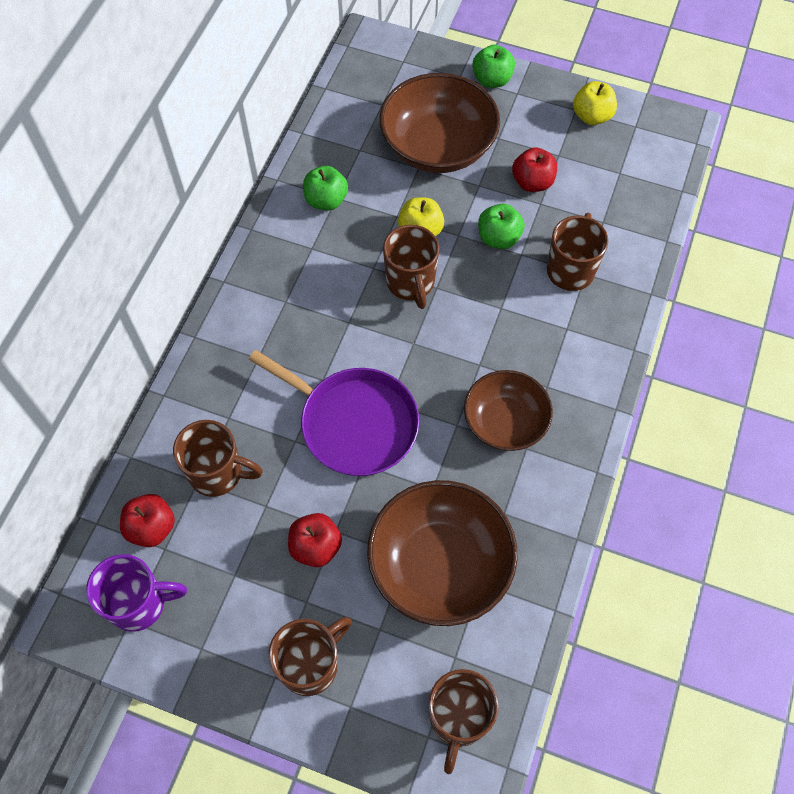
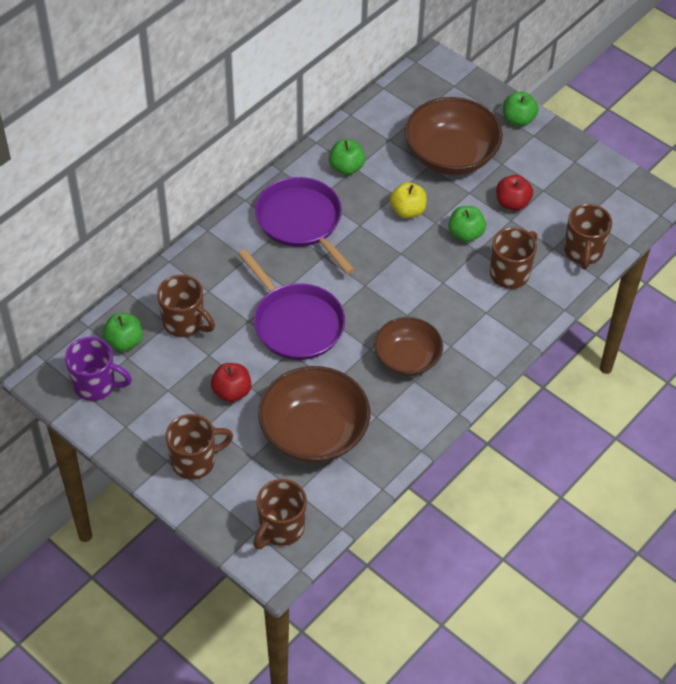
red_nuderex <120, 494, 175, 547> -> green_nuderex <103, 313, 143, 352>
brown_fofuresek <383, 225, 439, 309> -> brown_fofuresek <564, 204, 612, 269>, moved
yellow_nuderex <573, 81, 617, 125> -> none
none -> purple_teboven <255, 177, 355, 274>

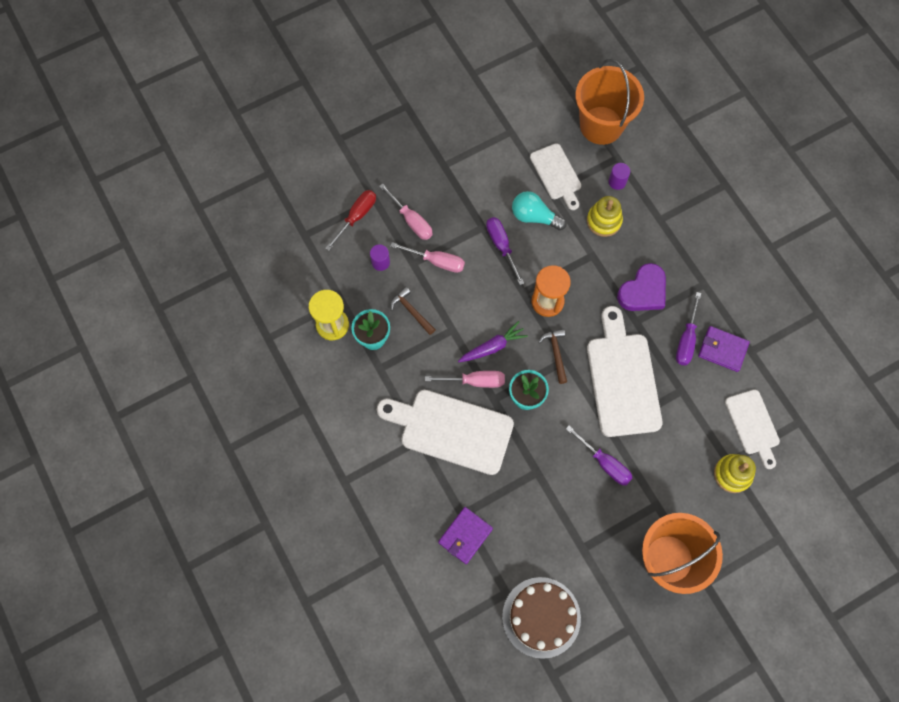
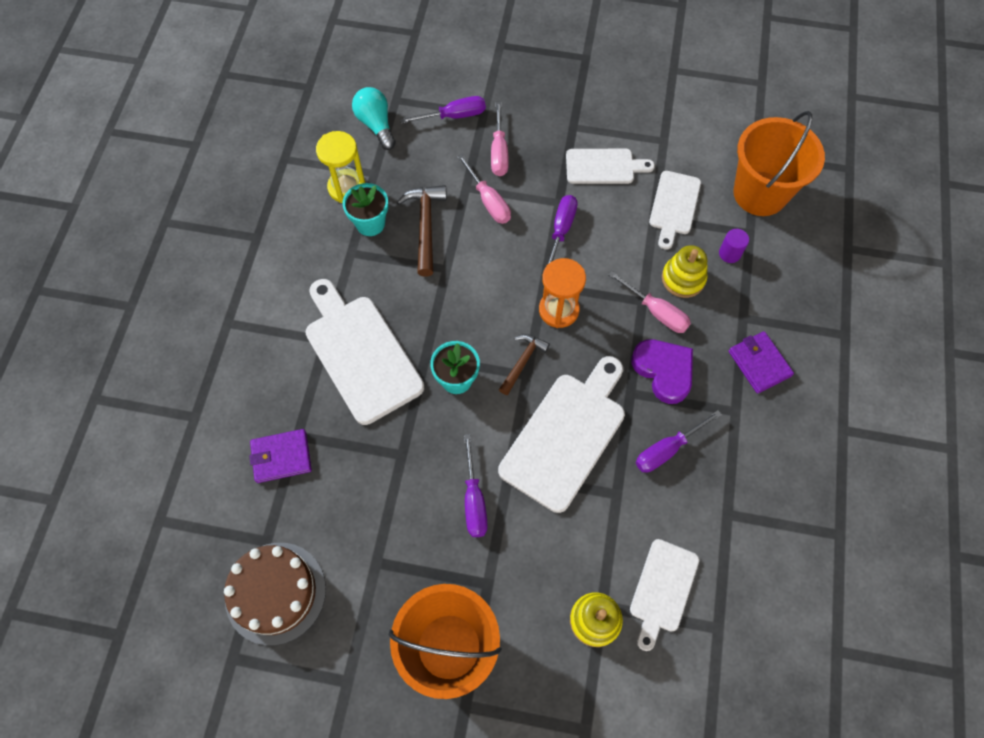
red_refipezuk <326, 190, 376, 251> -> purple_refipezuk <400, 96, 486, 124>
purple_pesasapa <370, 244, 390, 271> -> none
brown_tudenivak <390, 287, 436, 335> -> brown_tudenivak <397, 185, 447, 276>, x1.55
pink_refipezuk <425, 371, 505, 388> -> pink_refipezuk <608, 271, 691, 333>, moved
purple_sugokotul <458, 321, 528, 362> -> none
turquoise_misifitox <512, 191, 567, 230> -> turquoise_misifitox <352, 87, 396, 150>, moved
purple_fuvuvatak <617, 263, 666, 311> -> purple_fuvuvatak <631, 339, 693, 404>, 120 degrees counterclockwise
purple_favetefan <698, 326, 750, 372> -> purple_favetefan <729, 331, 794, 394>, moved
none -> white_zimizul <566, 149, 655, 184>

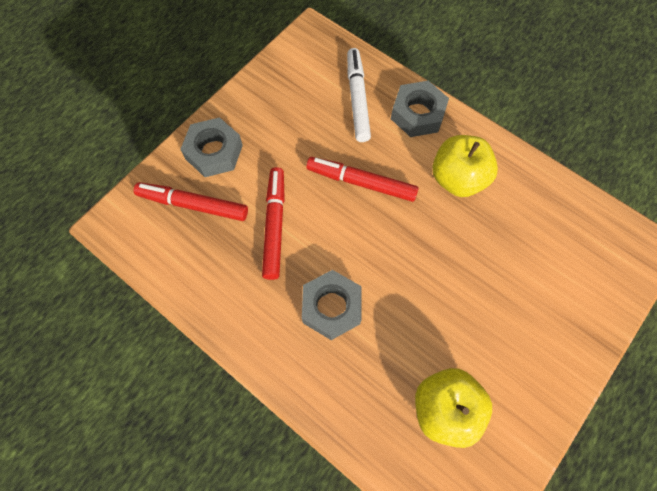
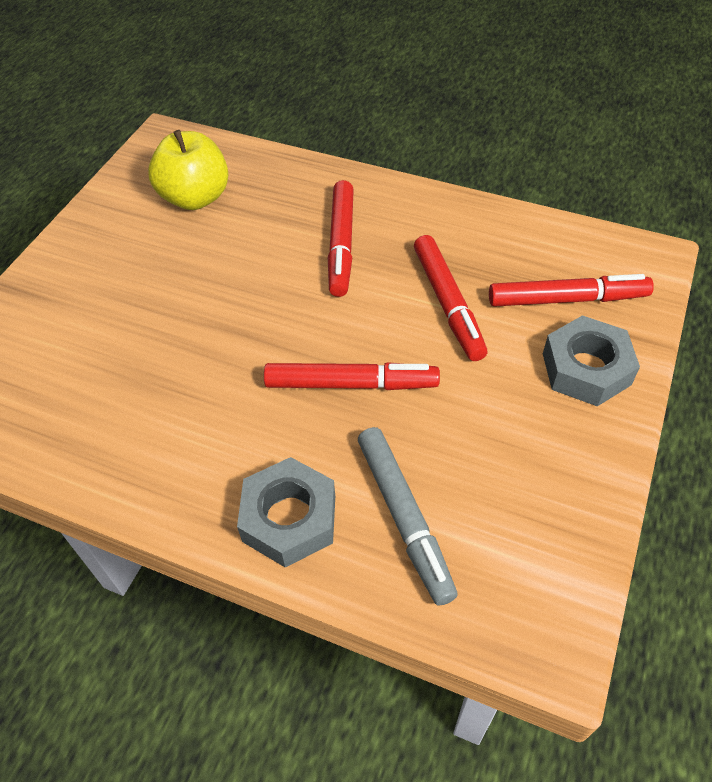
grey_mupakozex <302, 270, 362, 340> -> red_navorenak <328, 180, 354, 297>
white_navorenak <347, 48, 371, 142> -> grey_navorenak <358, 427, 458, 606>
yellow_nuderex <432, 135, 498, 197> -> none

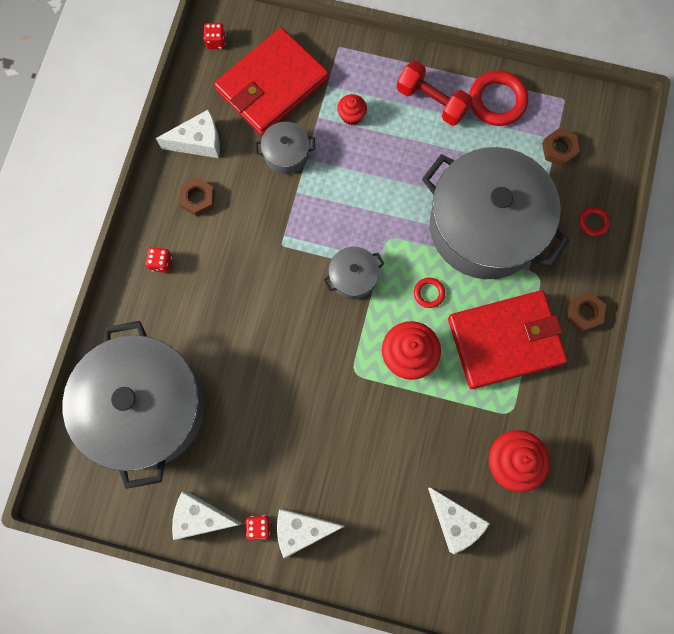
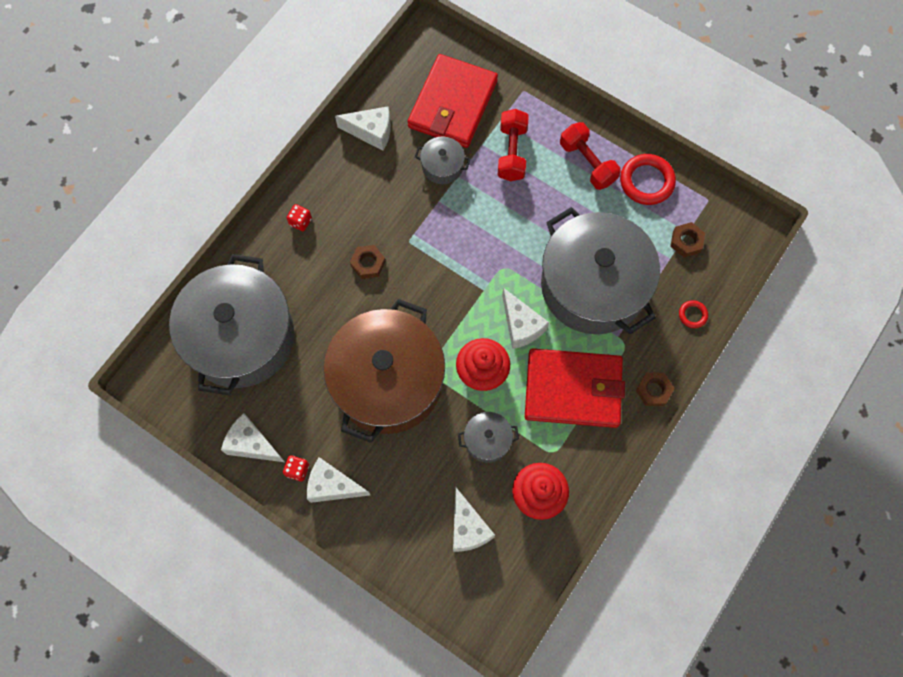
brown_mupakozex <179, 178, 215, 217> -> brown_mupakozex <350, 245, 386, 279>, moved
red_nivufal <203, 23, 226, 49> -> none
red_favetefan <214, 27, 329, 135> -> red_favetefan <408, 54, 498, 148>, 45 degrees counterclockwise
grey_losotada <323, 247, 384, 299> -> grey_losotada <458, 412, 519, 462>, moved
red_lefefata <337, 94, 367, 125> -> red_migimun <498, 109, 529, 181>
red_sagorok <414, 278, 445, 308> -> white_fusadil <502, 288, 549, 349>
none -> brown_losotada <323, 299, 445, 443>

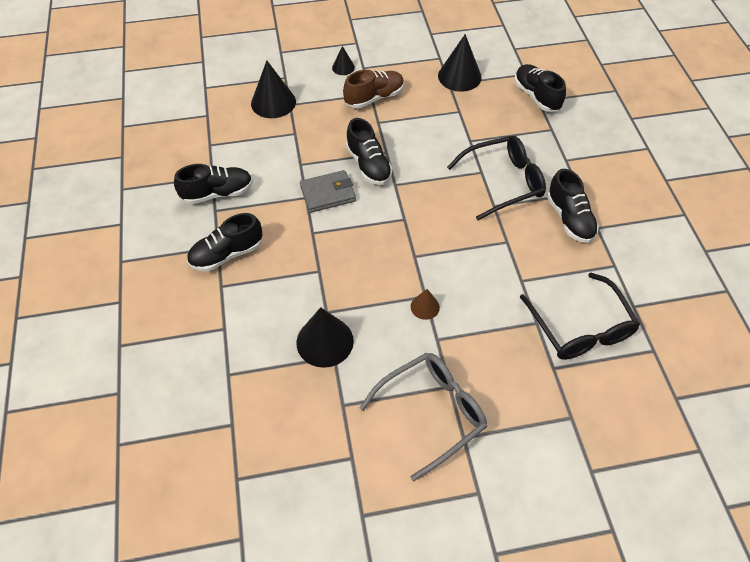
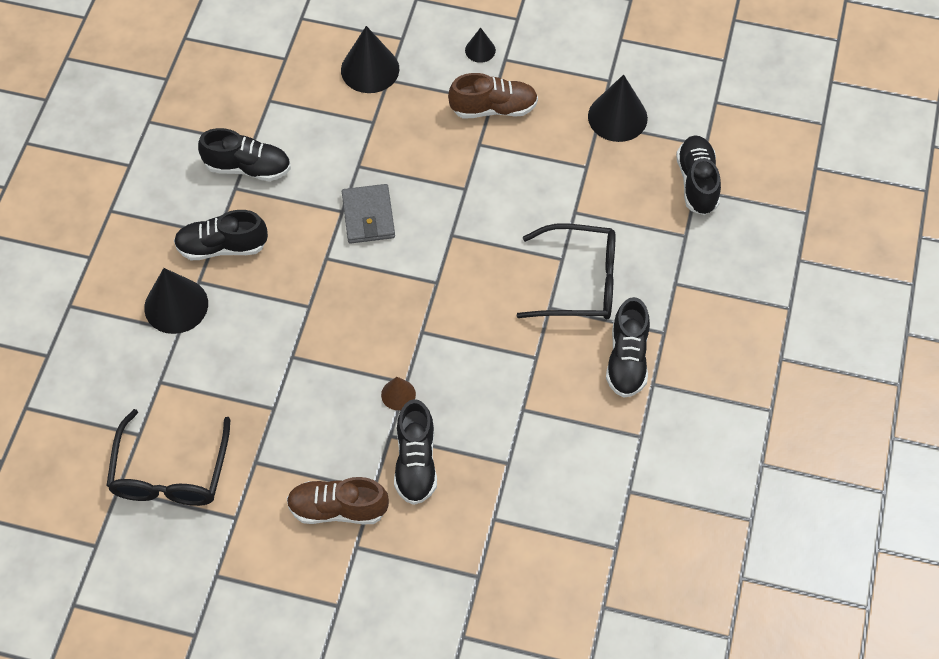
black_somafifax <297, 307, 354, 368> -> black_somafifax <144, 268, 208, 334>, moved
grey_favetefan <300, 170, 356, 213> -> grey_favetefan <342, 184, 395, 244>, 75 degrees clockwise
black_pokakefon <346, 118, 393, 185> -> black_pokakefon <394, 399, 437, 505>, moved
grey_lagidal <359, 353, 487, 481> -> brown_pokakefon <286, 477, 389, 524>
black_lagidal <520, 273, 640, 360> -> black_lagidal <106, 409, 230, 506>, moved

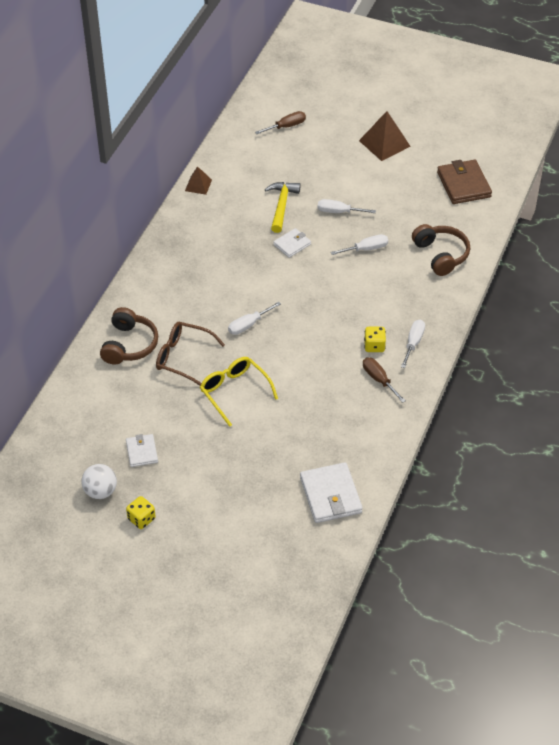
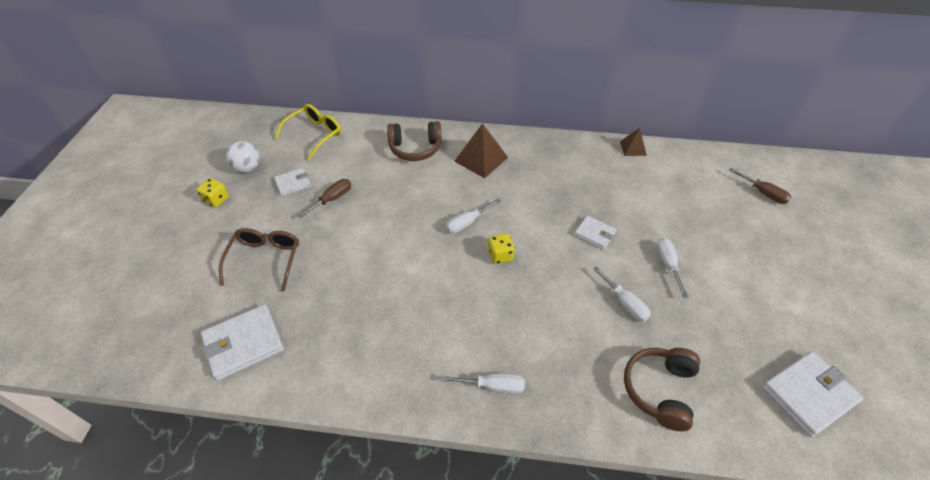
brown_lagidal <156, 322, 225, 385> -> brown_lagidal <219, 228, 299, 292>, moved
yellow_lagidal <200, 357, 278, 427> -> yellow_lagidal <275, 104, 341, 161>, moved
white_refipezuk <228, 302, 281, 335> -> white_refipezuk <446, 199, 501, 233>, 75 degrees counterclockwise
yellow_tudenivak <265, 182, 301, 233> -> none
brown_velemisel <359, 111, 411, 161> -> brown_velemisel <454, 123, 508, 178>, moved
brown_refipezuk <363, 357, 406, 403> -> brown_refipezuk <298, 179, 351, 218>, moved
yellow_nivufal <364, 327, 386, 352> -> yellow_nivufal <488, 233, 515, 264>, moved
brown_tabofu <412, 224, 470, 276> -> brown_tabofu <624, 348, 700, 431>, 150 degrees clockwise
brown_favetefan <437, 160, 492, 204> -> white_favetefan <762, 351, 863, 437>

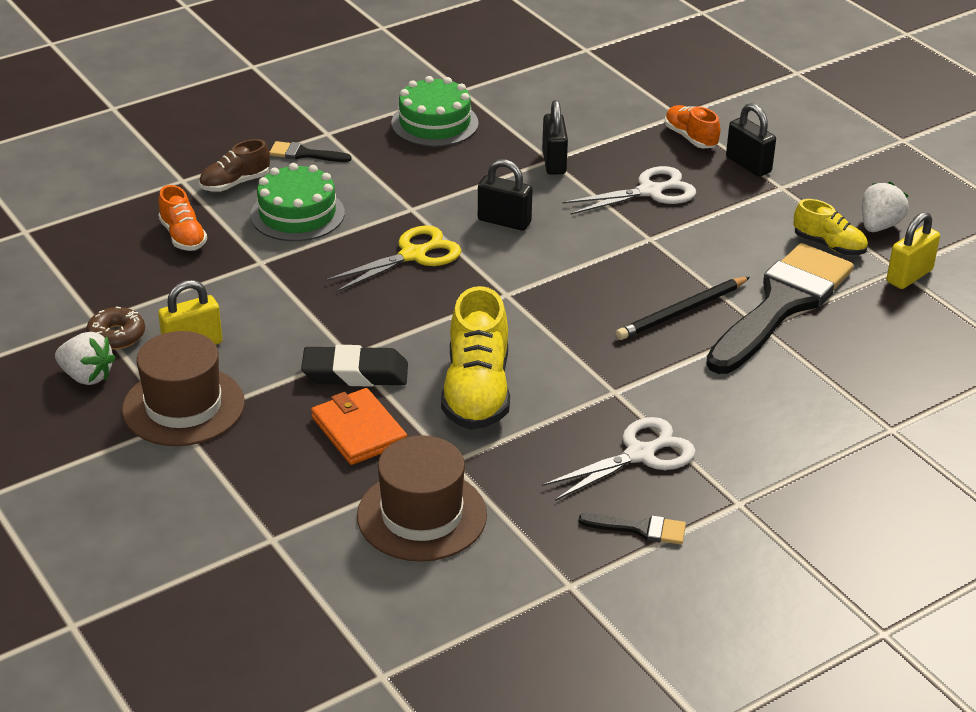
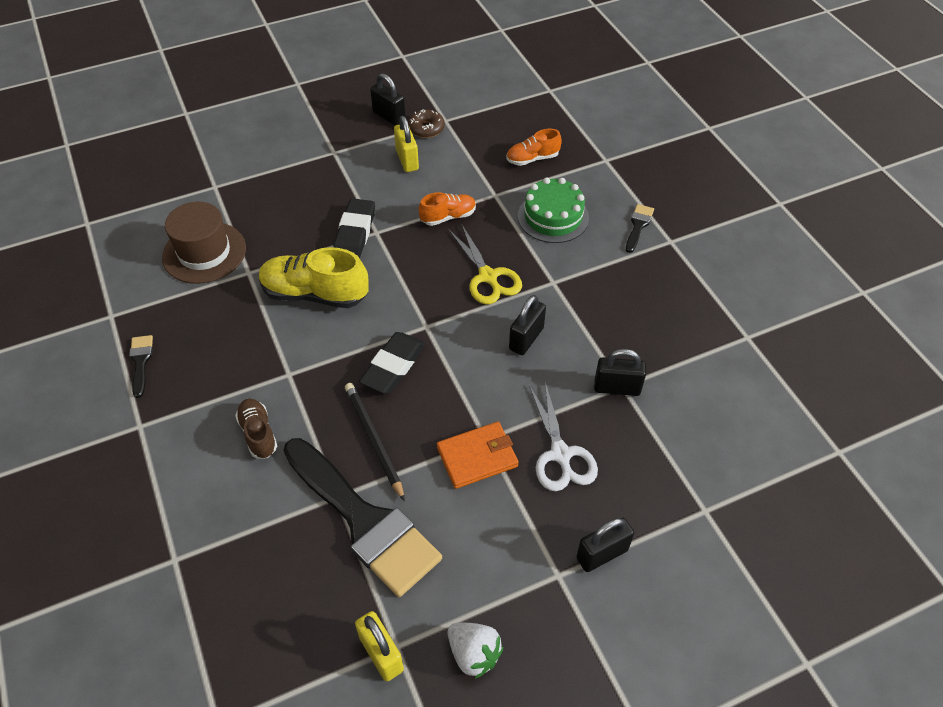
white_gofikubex <55, 332, 116, 385> -> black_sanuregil <370, 73, 406, 126>
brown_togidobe <122, 331, 245, 446> -> none
brown_pokakefon <199, 139, 270, 192> -> brown_pokakefon <235, 399, 277, 458>, moved
orange_favetefan <311, 388, 407, 465> -> orange_favetefan <437, 422, 519, 489>, moved
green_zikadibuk <391, 76, 479, 147> -> none
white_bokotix <542, 417, 696, 501> -> none
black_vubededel <579, 513, 686, 545> -> black_vubededel <129, 335, 153, 398>, 150 degrees clockwise
orange_pokakefon <665, 105, 720, 148> -> orange_pokakefon <418, 192, 476, 226>, moved
yellow_pokakefon <793, 199, 868, 255> -> none
none -> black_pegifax <359, 332, 425, 394>

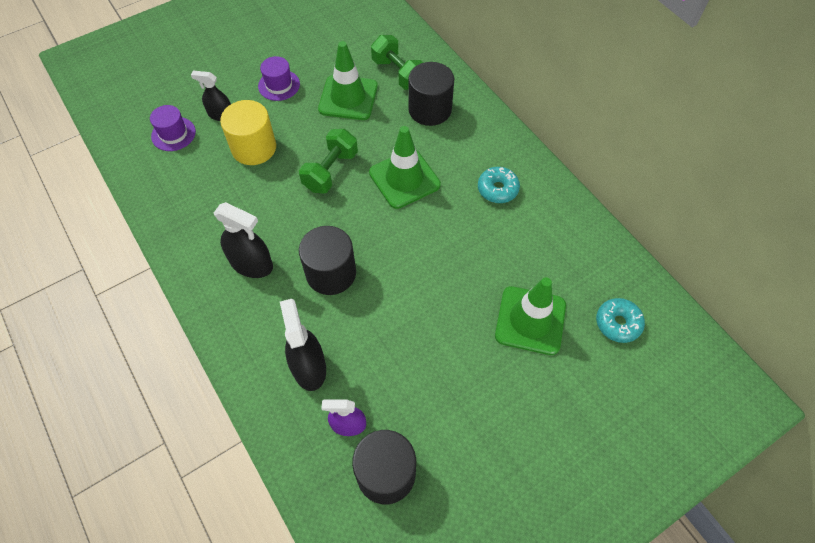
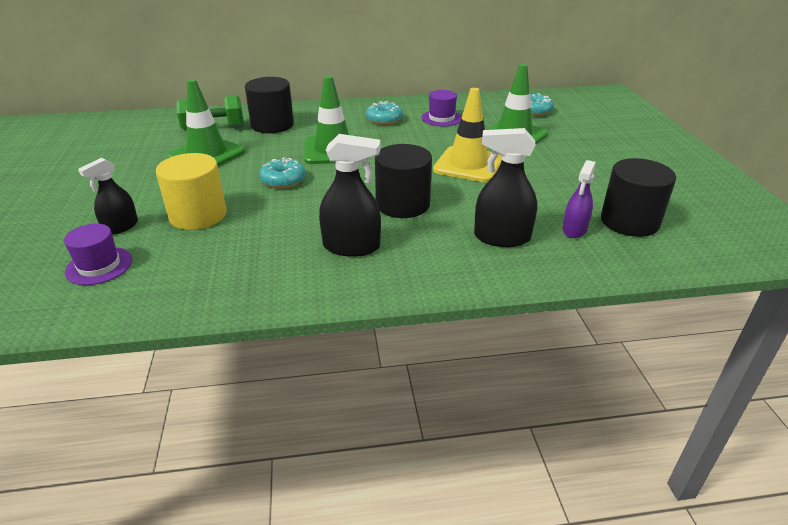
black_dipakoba <214, 202, 273, 278> -> black_dipakoba <319, 134, 381, 257>, 45 degrees clockwise
purple_togidobe <258, 56, 300, 101> -> purple_togidobe <421, 90, 462, 126>, moved
green_migimun <299, 129, 358, 193> -> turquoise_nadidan <259, 157, 305, 189>
none -> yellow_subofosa <433, 88, 502, 182>

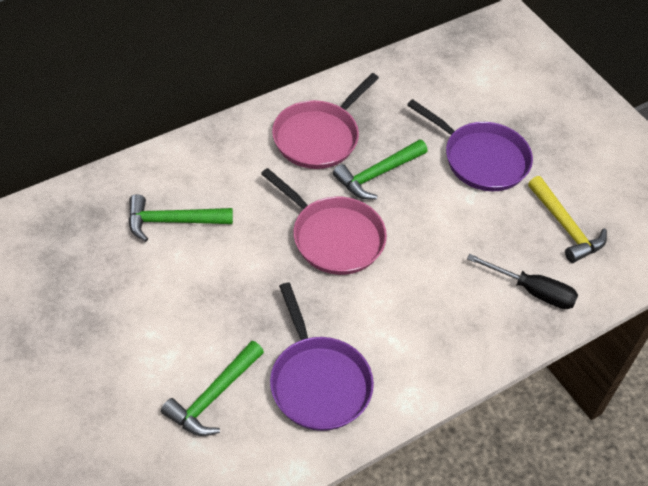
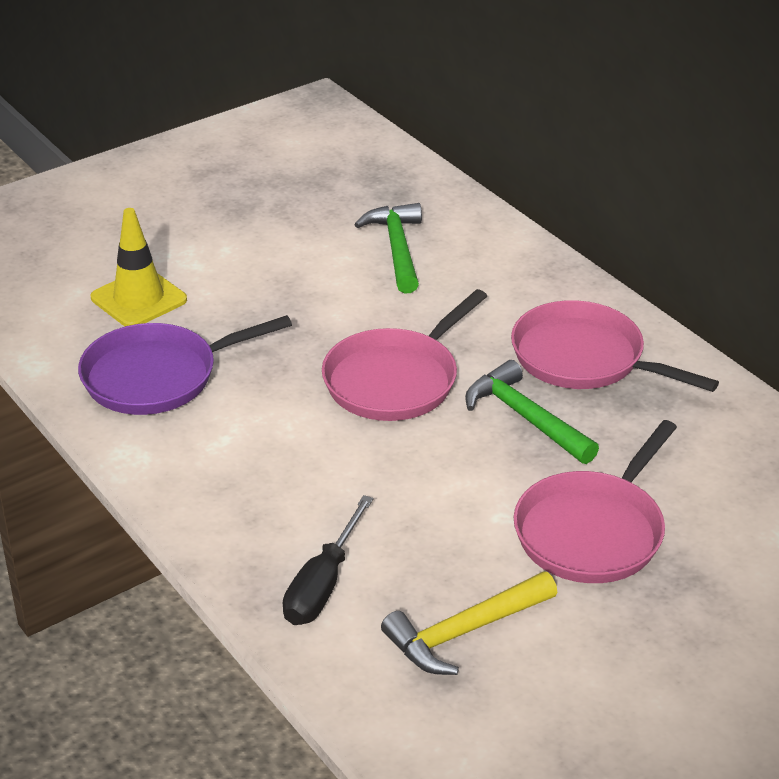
green_tudenivak <161, 341, 264, 436> -> yellow_subofosa <91, 208, 187, 326>
purple_teboven <407, 99, 533, 191> -> pink_teboven <514, 420, 677, 583>

